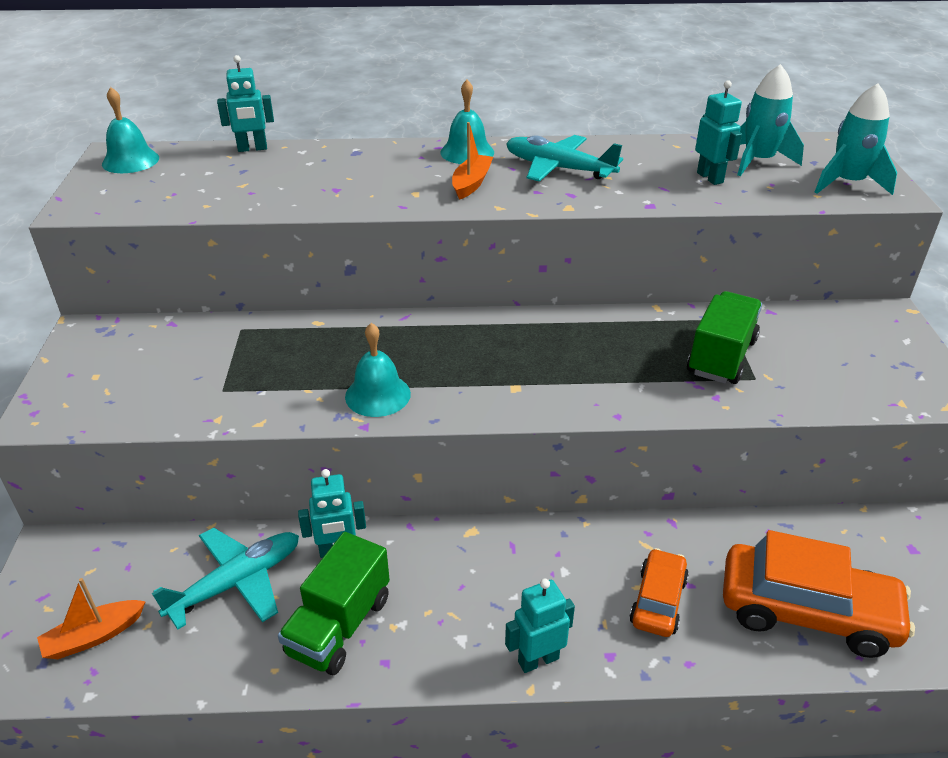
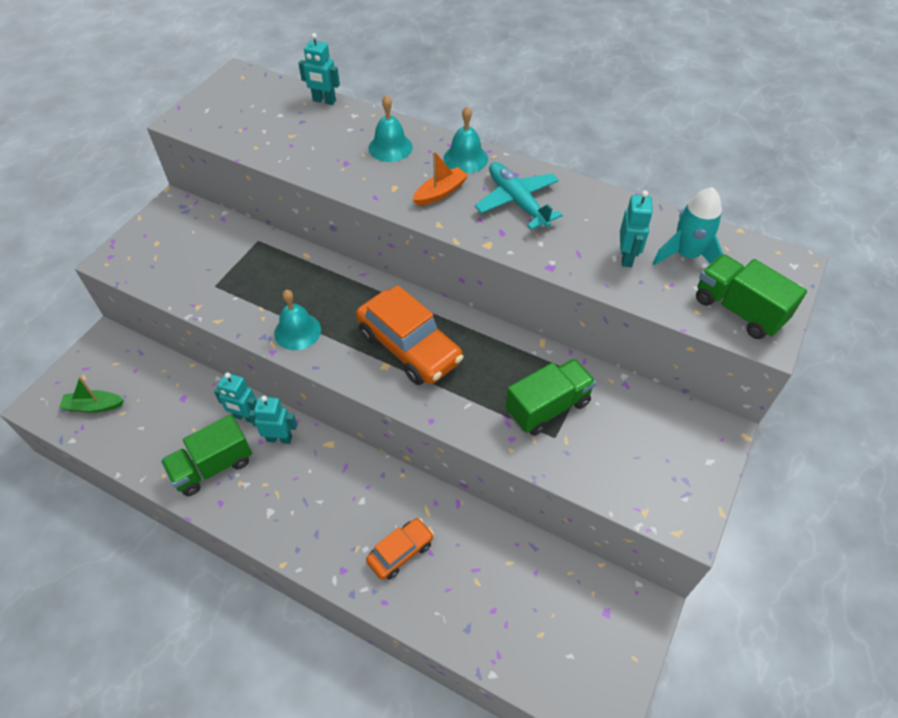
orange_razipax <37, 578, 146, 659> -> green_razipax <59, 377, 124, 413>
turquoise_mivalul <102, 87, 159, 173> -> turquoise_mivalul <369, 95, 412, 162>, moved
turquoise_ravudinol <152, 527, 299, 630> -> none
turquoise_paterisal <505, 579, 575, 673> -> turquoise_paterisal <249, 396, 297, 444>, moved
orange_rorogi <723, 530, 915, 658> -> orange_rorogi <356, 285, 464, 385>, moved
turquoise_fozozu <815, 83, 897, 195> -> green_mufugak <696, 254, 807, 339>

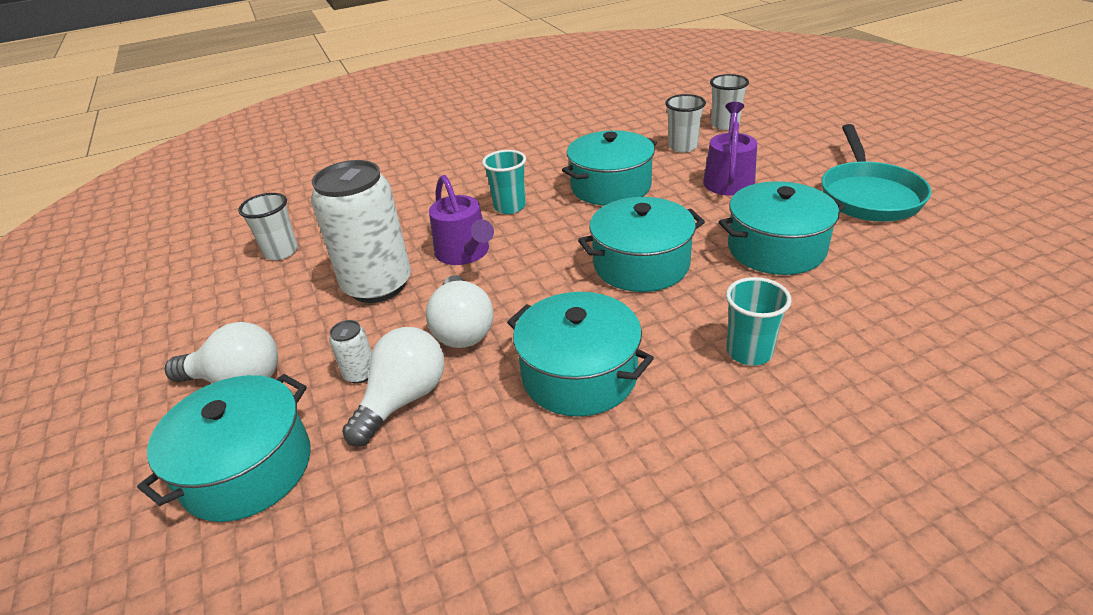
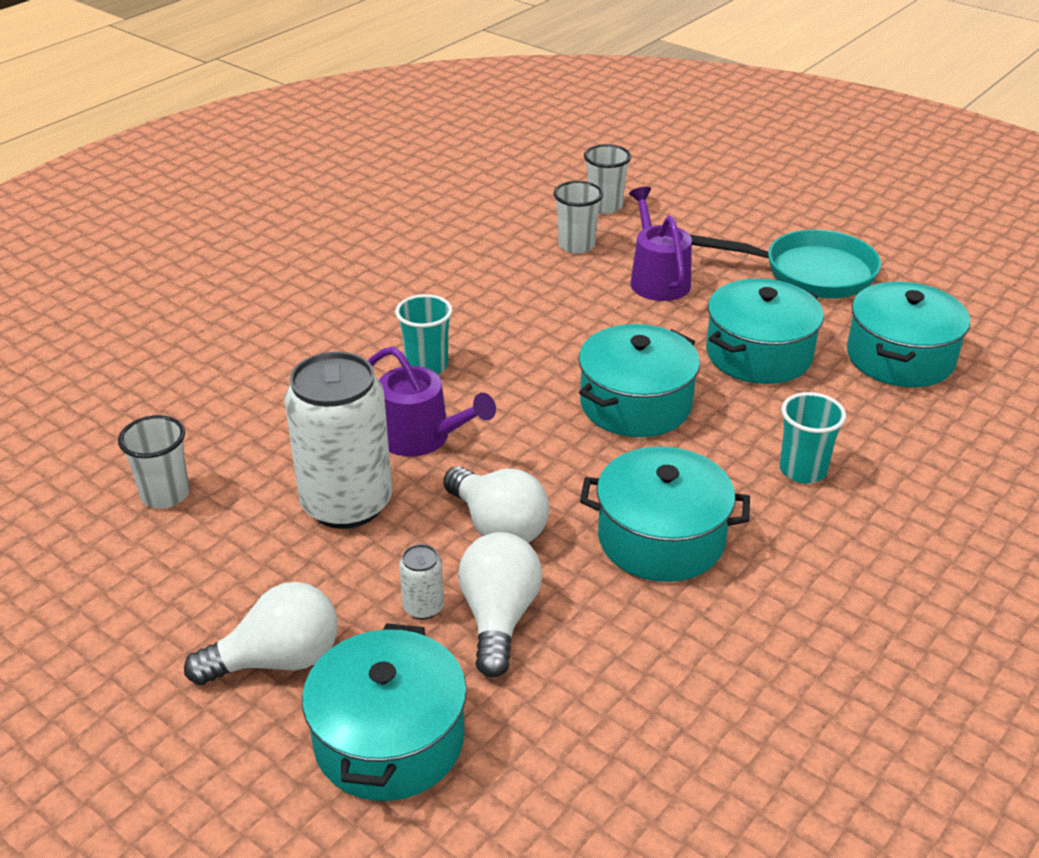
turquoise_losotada <562, 130, 657, 206> -> turquoise_losotada <847, 282, 970, 387>, moved
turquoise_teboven <821, 124, 931, 222> -> turquoise_teboven <689, 230, 881, 298>, 60 degrees counterclockwise

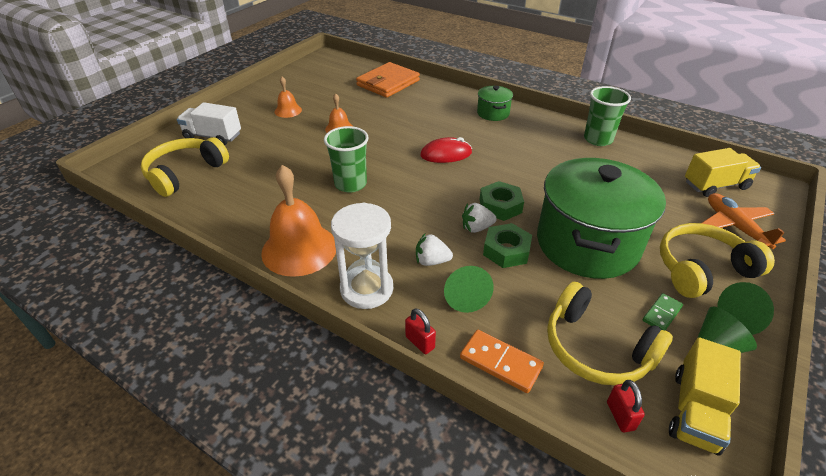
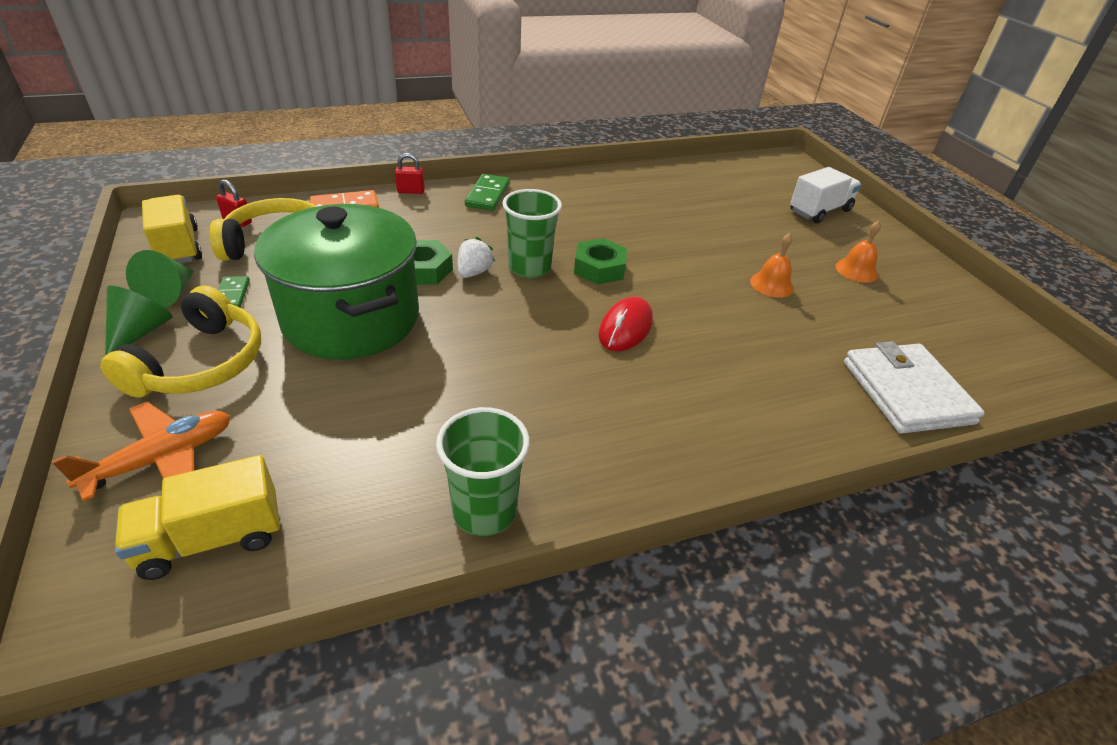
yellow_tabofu <141, 137, 229, 197> -> none
orange_mivalul <261, 165, 336, 277> -> none
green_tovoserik <324, 126, 369, 193> -> green_tovoserik <502, 189, 562, 278>, moved
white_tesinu <331, 203, 393, 309> -> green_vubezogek <465, 174, 510, 211>
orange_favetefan <356, 62, 420, 98> -> white_favetefan <844, 341, 985, 434>
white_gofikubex <416, 234, 453, 266> -> none
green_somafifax <444, 266, 494, 313> -> none
green_losotada <477, 86, 513, 121> -> none
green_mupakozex <479, 181, 524, 221> -> green_mupakozex <574, 238, 627, 285>, moved
yellow_mufugak <685, 148, 761, 197> -> yellow_mufugak <115, 455, 280, 580>, 45 degrees clockwise
orange_ravudinol <702, 193, 786, 249> -> orange_ravudinol <52, 401, 231, 502>, 60 degrees counterclockwise

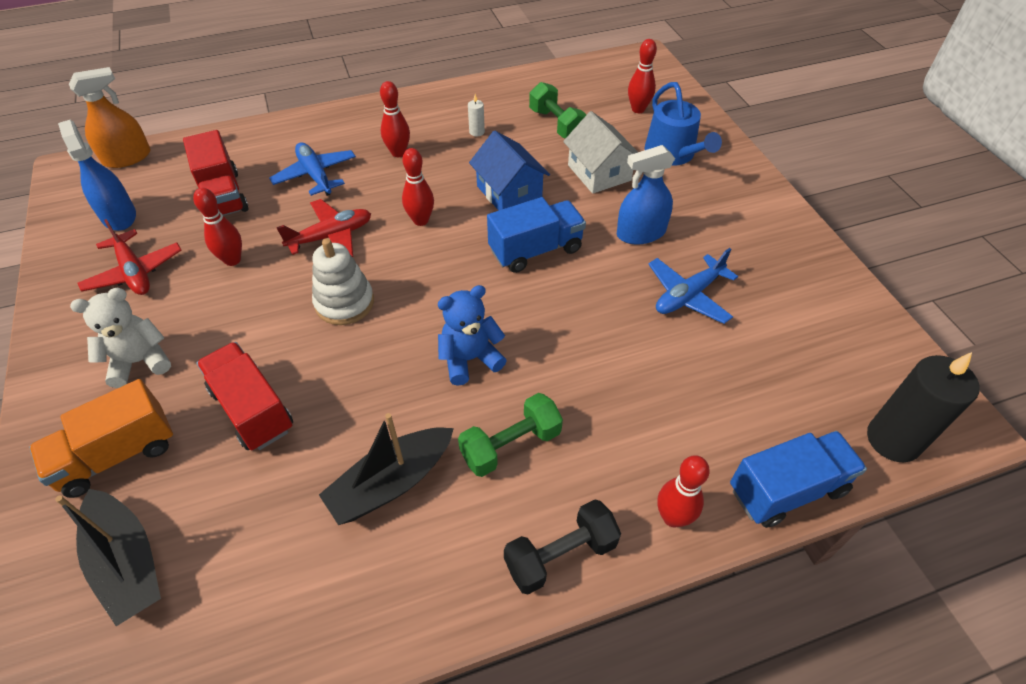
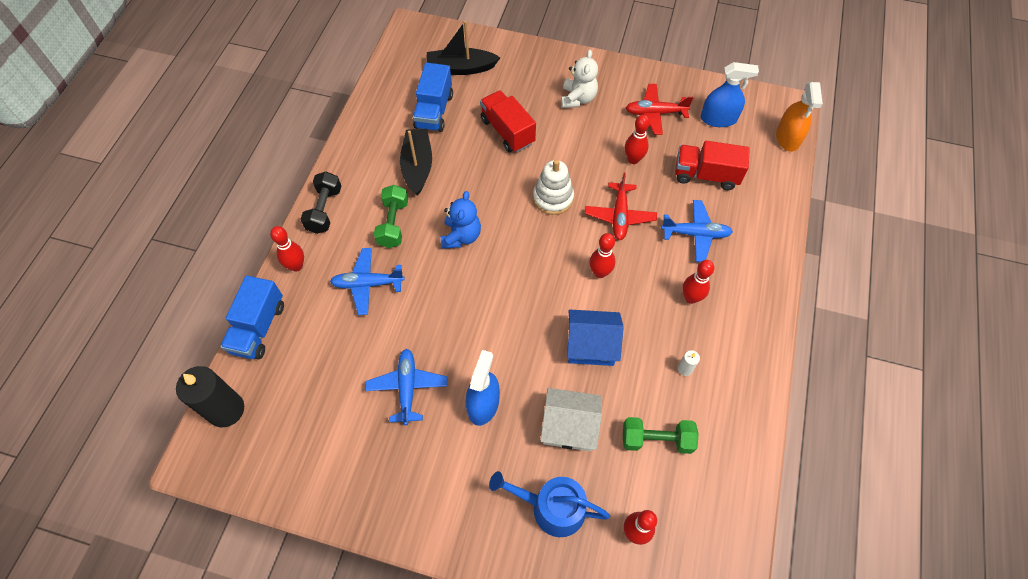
orange_mufugak <29, 379, 173, 498> -> none
red_mufugak <196, 342, 293, 450> -> red_mufugak <480, 90, 536, 153>, 120 degrees counterclockwise
blue_mufugak <487, 197, 586, 273> -> blue_mufugak <413, 63, 453, 132>, moved
none -> blue_ravudinol <330, 248, 405, 315>

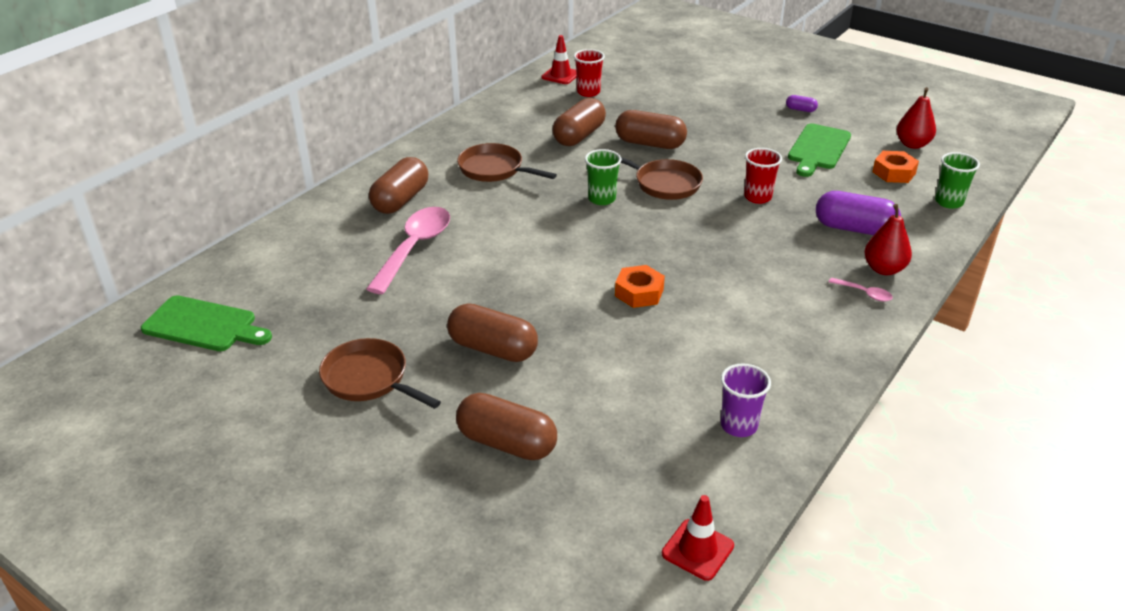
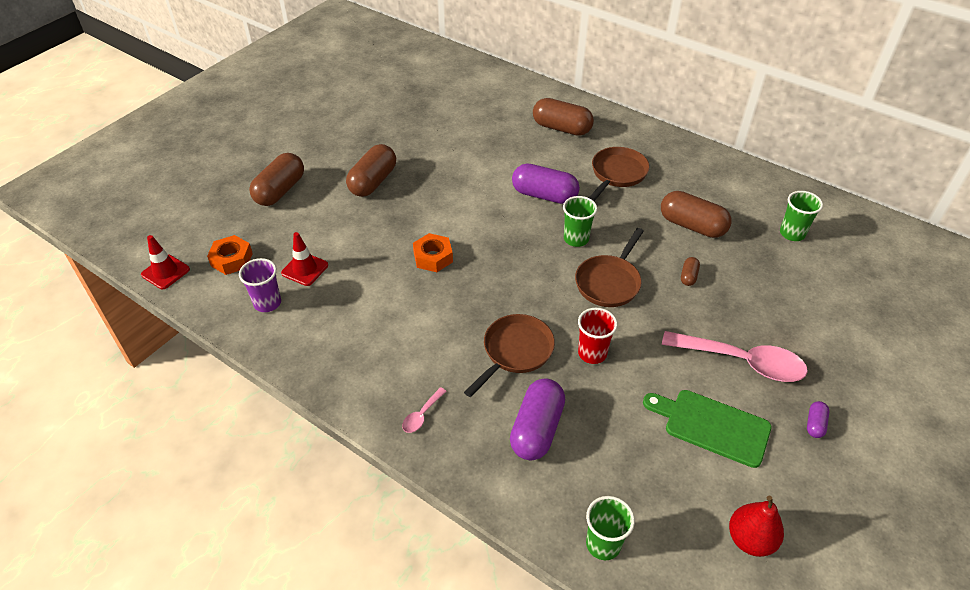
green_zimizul <141, 295, 272, 351> -> none
brown_teboven <319, 338, 441, 409> -> brown_teboven <464, 314, 555, 397>, moved
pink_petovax <366, 207, 450, 294> -> pink_petovax <662, 331, 808, 382>, moved
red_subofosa <542, 35, 577, 84> -> red_subofosa <281, 232, 328, 286>, moved
red_tovoserik <574, 49, 605, 97> -> green_tovoserik <780, 191, 823, 241>
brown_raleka <615, 110, 687, 149> -> brown_raleka <681, 257, 700, 286>, x0.46
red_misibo <864, 204, 912, 275> -> none
orange_mupakozex <872, 151, 919, 183> -> orange_mupakozex <207, 235, 253, 275>, moved
none -> purple_raleka <512, 163, 580, 204>

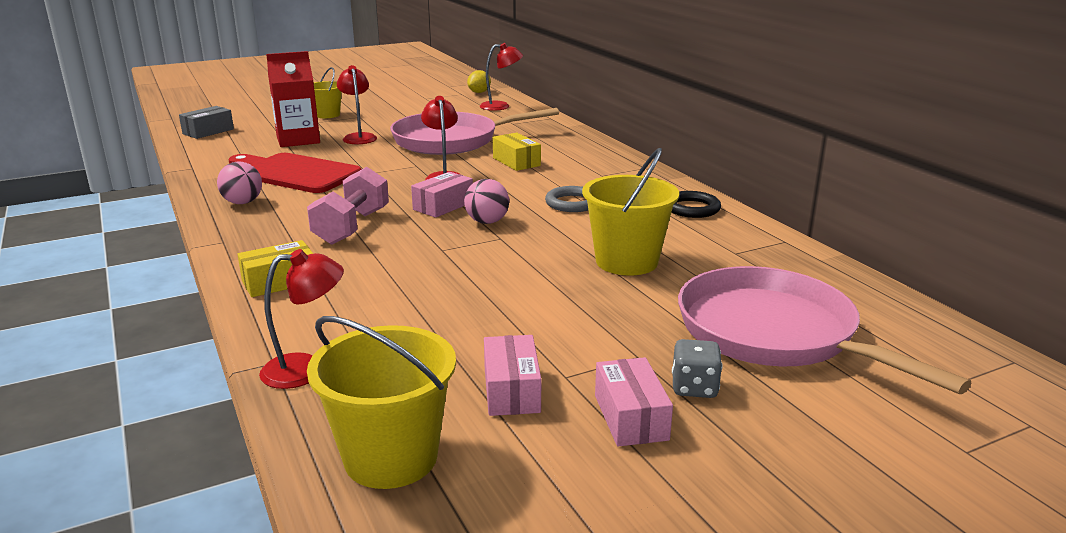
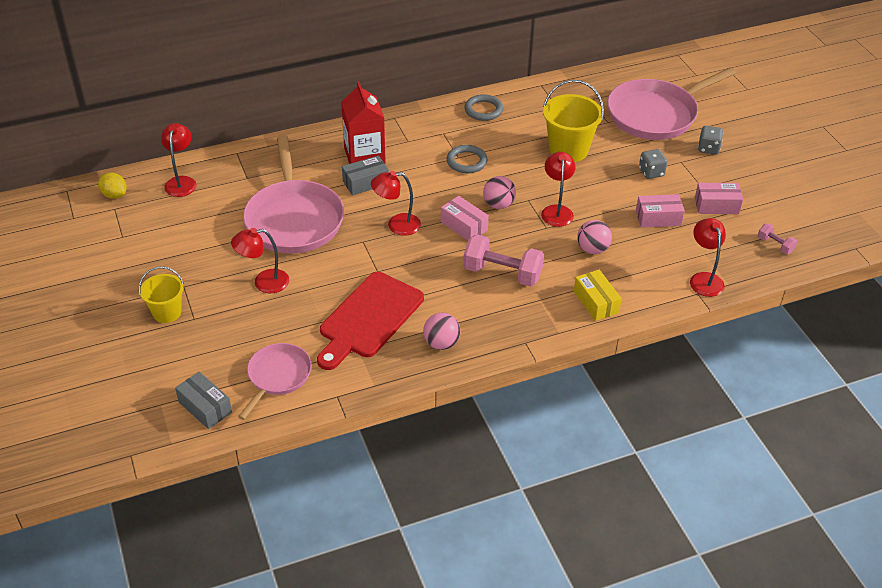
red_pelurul <266, 51, 320, 147> -> red_pelurul <341, 81, 386, 164>, moved
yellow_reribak <307, 316, 456, 489> -> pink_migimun <758, 223, 797, 254>
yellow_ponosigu <493, 133, 541, 171> -> grey_ponosigu <342, 156, 389, 195>
pink_ponosigu <595, 357, 673, 447> -> pink_ponosigu <636, 194, 685, 228>, moved
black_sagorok <671, 191, 721, 218> -> grey_sagorok <464, 94, 503, 121>
none -> pink_teboven <238, 343, 312, 420>
none -> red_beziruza <541, 152, 576, 227>
none -> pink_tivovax <577, 220, 612, 254>
none -> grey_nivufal <639, 149, 667, 179>

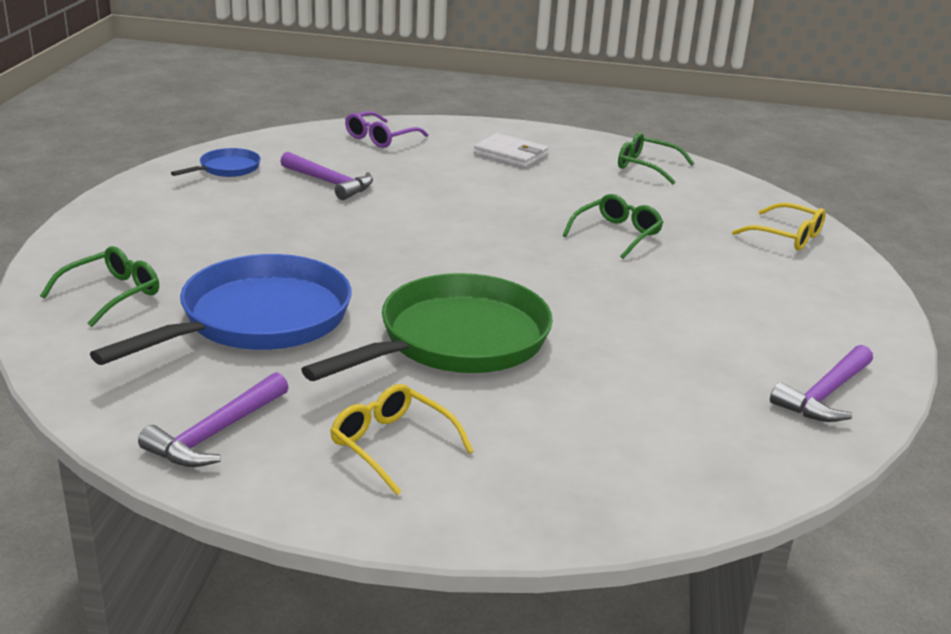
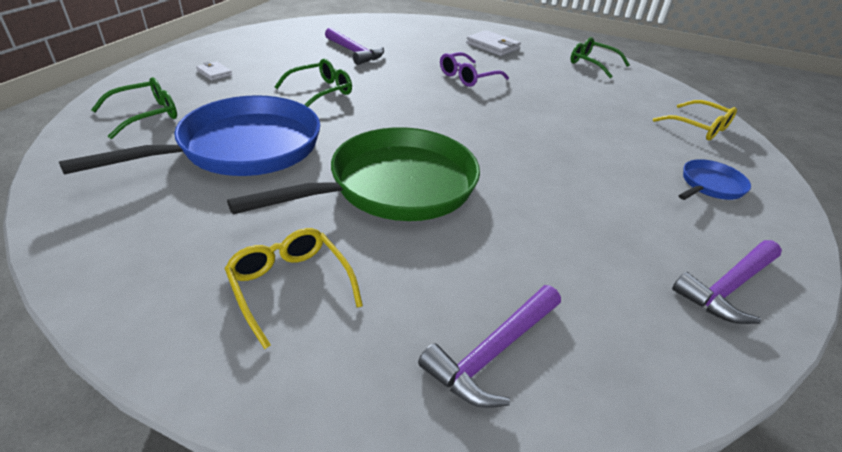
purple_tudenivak <138, 372, 289, 467> -> purple_tudenivak <418, 285, 561, 408>, moved
blue_teboven <171, 148, 261, 177> -> blue_teboven <678, 159, 751, 200>, moved
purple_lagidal <345, 111, 429, 148> -> purple_lagidal <440, 52, 509, 87>, moved
green_lagidal <562, 194, 664, 259> -> green_lagidal <274, 59, 352, 107>, moved
none -> white_favetefan <196, 62, 232, 80>

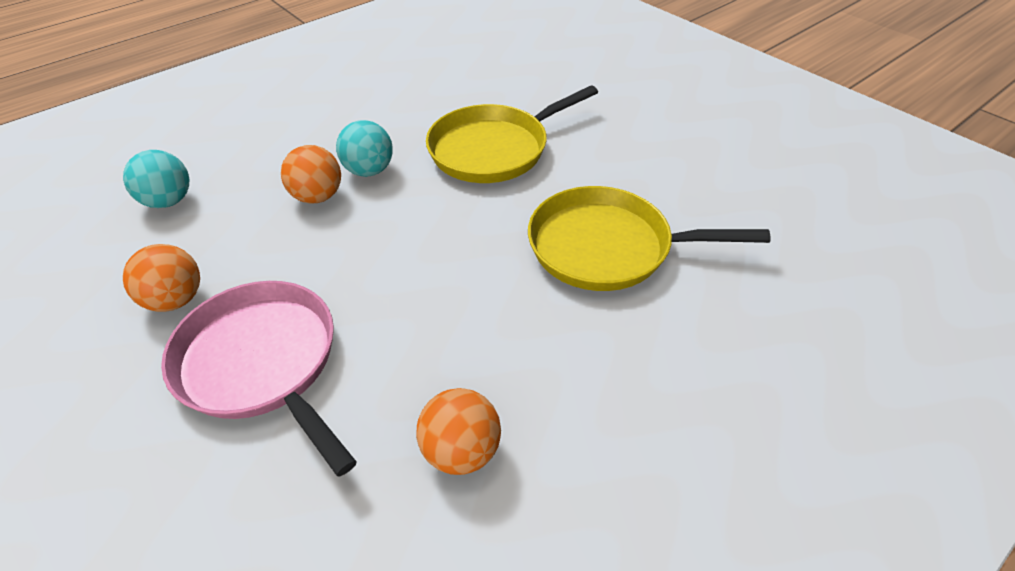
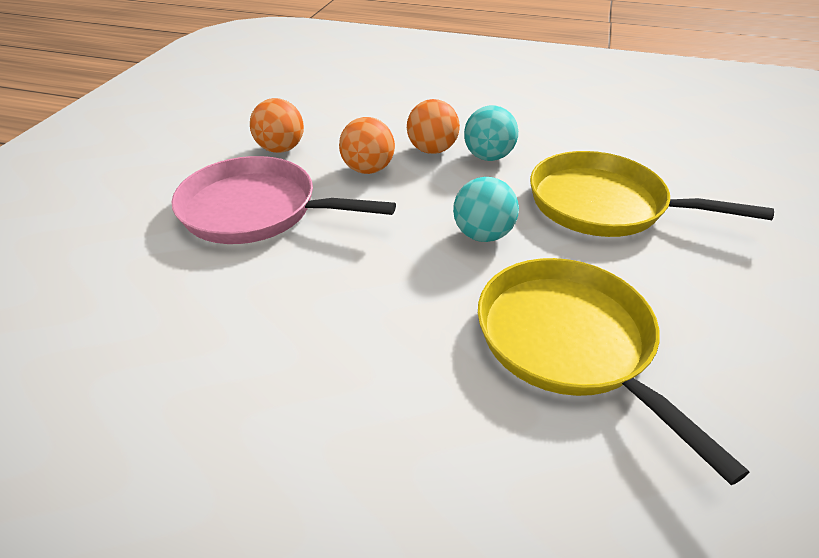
turquoise_tivovax <123, 150, 189, 208> -> turquoise_tivovax <453, 177, 519, 242>, moved
pink_teboven <161, 281, 357, 477> -> pink_teboven <172, 156, 396, 244>, 90 degrees counterclockwise
orange_tivovax <417, 388, 501, 475> -> orange_tivovax <339, 117, 395, 174>, moved

